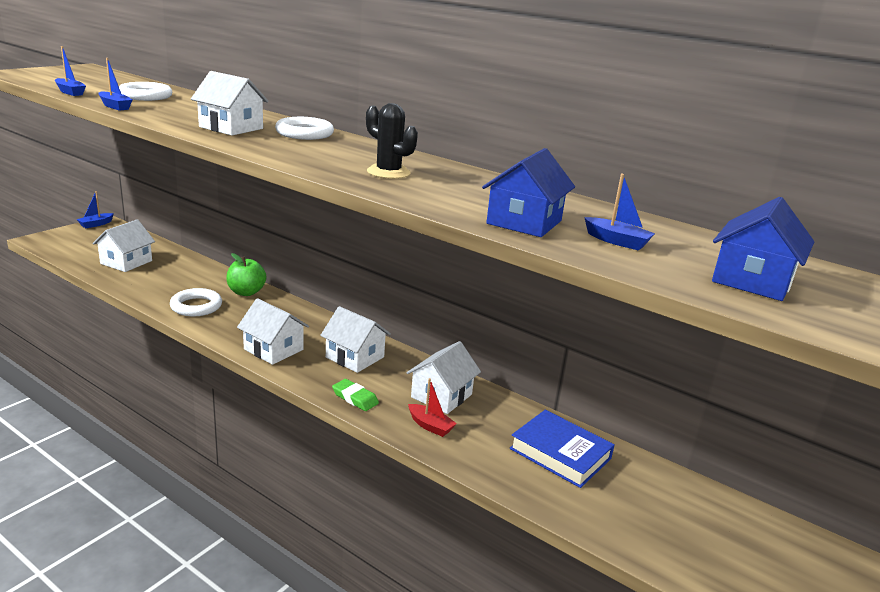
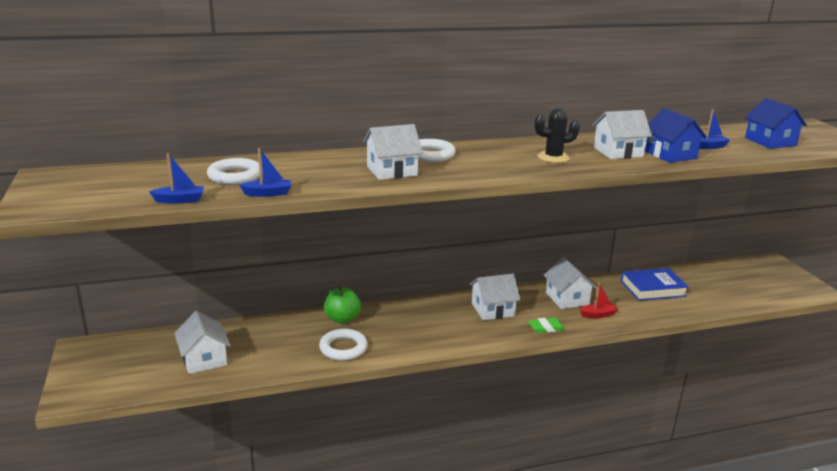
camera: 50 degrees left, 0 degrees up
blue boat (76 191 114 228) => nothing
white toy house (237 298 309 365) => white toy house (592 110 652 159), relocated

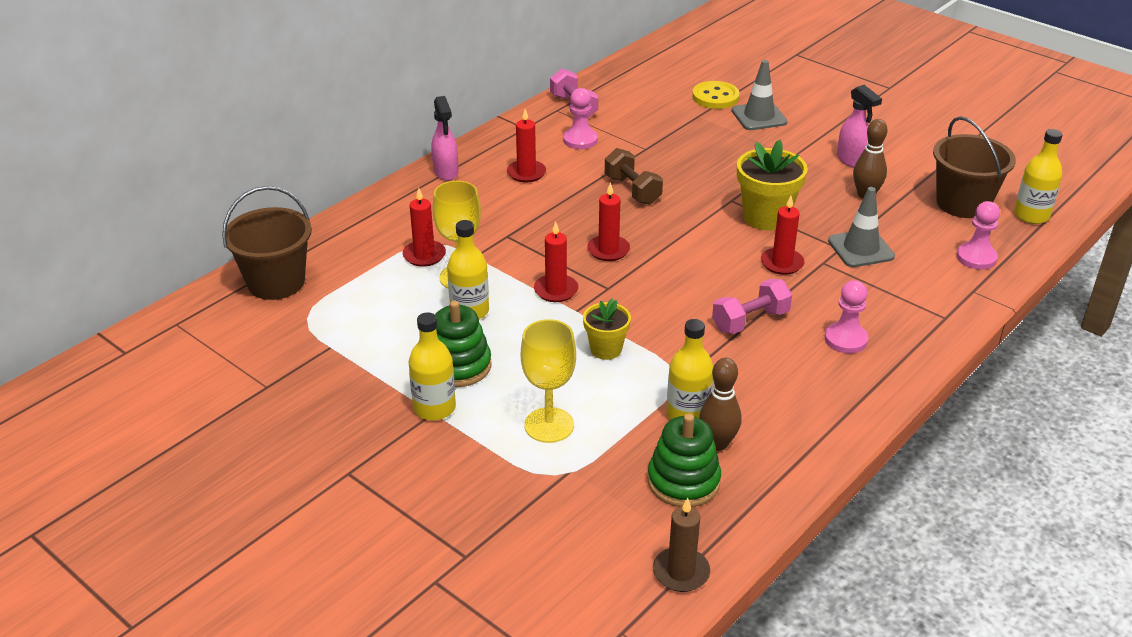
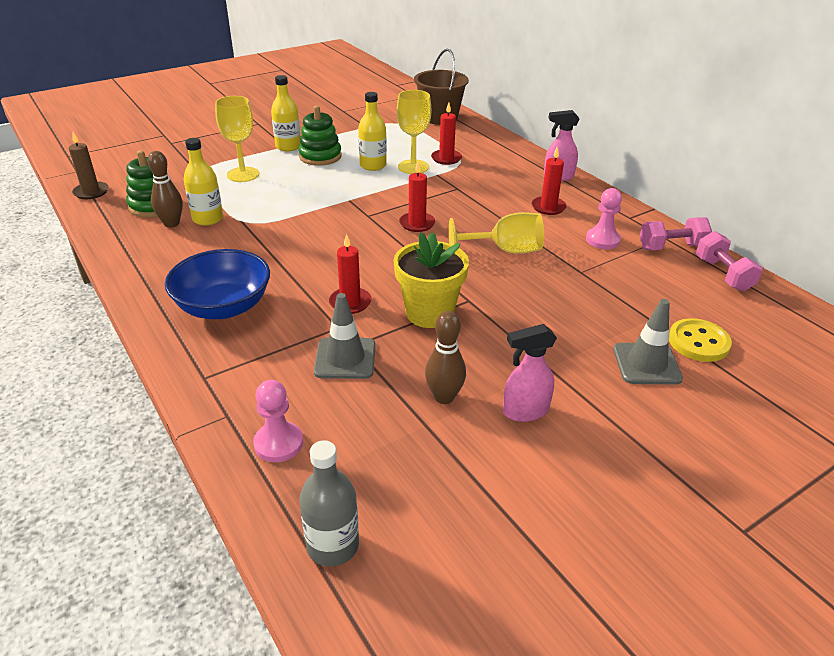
camera: 105 degrees right, 0 degrees up
crimson pillar candle (534 221 578 302) => nothing
golden potted plant (583 298 631 360) => nothing
brown bucket (933 116 1016 218) => nothing
rosy dumbbell (712 279 792 334) => rosy dumbbell (696 231 763 292), relocated
brown dumbbell (605 148 663 205) => golden goblet (449 212 544 254)
rosy chess pawn (825 280 868 353) => blue serving bowl (165 249 270 319)
golden flask (1014 129 1063 224) => gray flask (299 440 359 566)

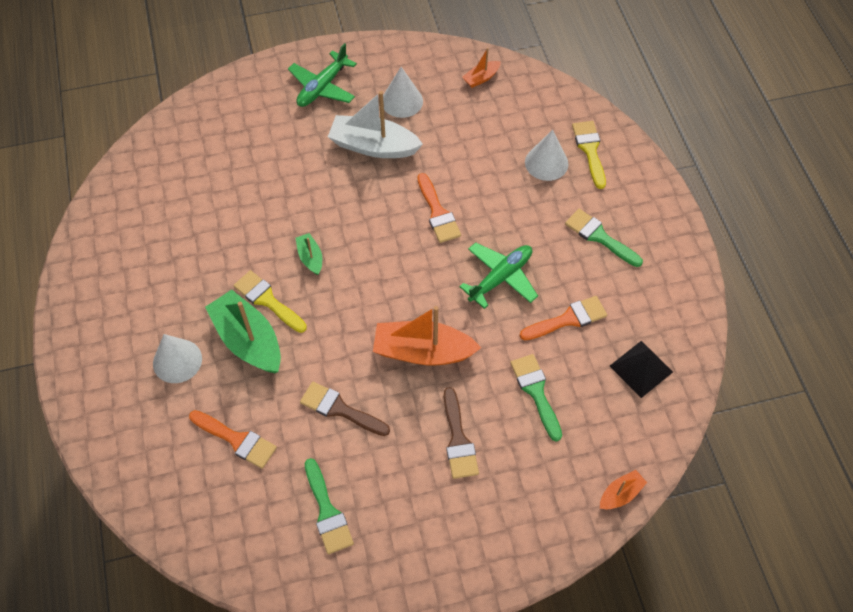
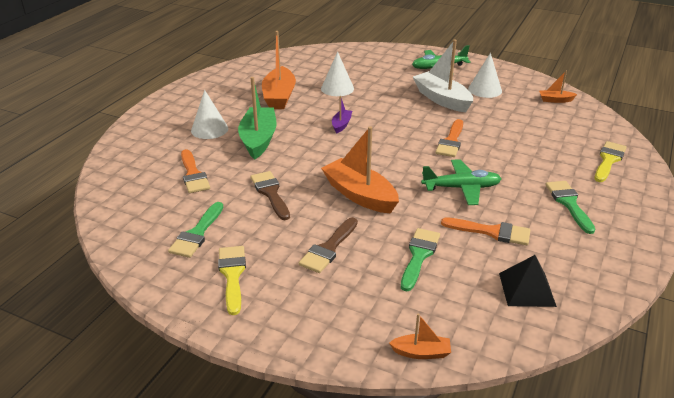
camera: 40 degrees right, 25 degrees down
nothing => orange-coloured boat (262 31 296 109)
golden brush (233 270 307 333) => golden brush (218 246 246 315), relocated
white cone shape (525 130 568 181) => white cone shape (321 52 354 96), relocated
leaf-green boat (295 233 322 275) => purple boat (332 96 352 134)

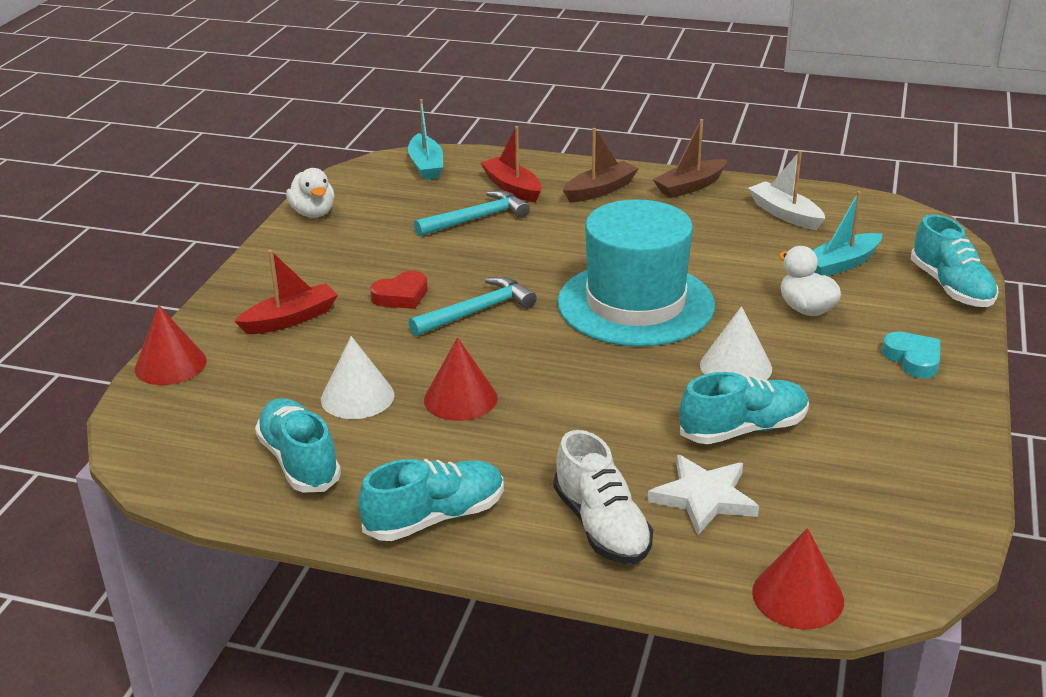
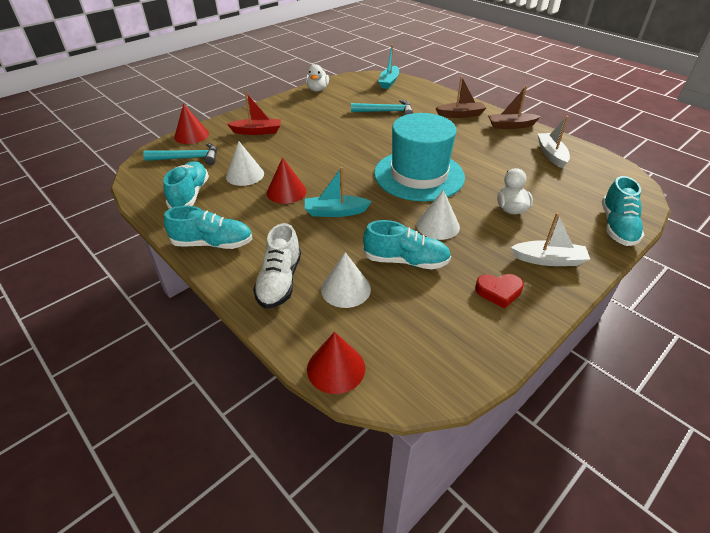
camera: 30 degrees right, 10 degrees up
crimson boat (480 126 542 203) => nothing
crimson heart shape (370 271 428 309) => crimson heart shape (475 274 524 309), relocated
teal hammer (409 277 537 337) => teal hammer (143 143 217 165), relocated
teal boat (813 191 883 276) => teal boat (305 167 372 217), relocated
white star (648 455 759 535) => white cone shape (321 252 371 308)
teal heart shape (882 332 940 378) => white boat (511 213 590 266)

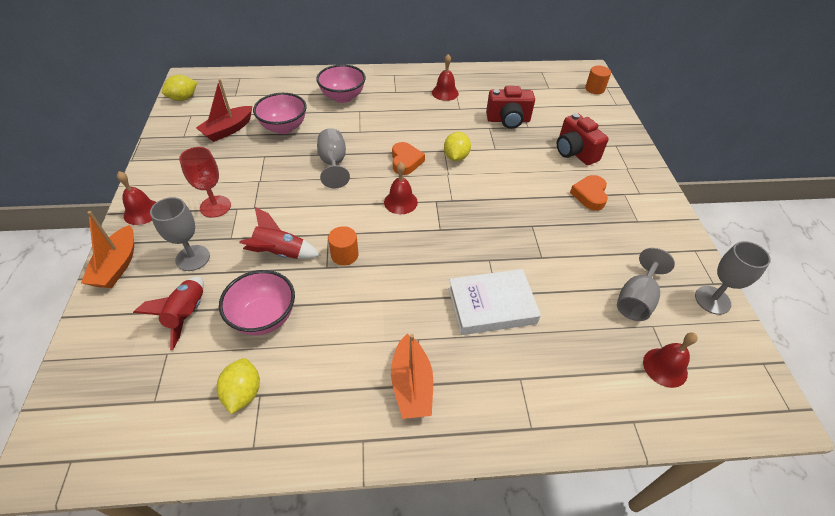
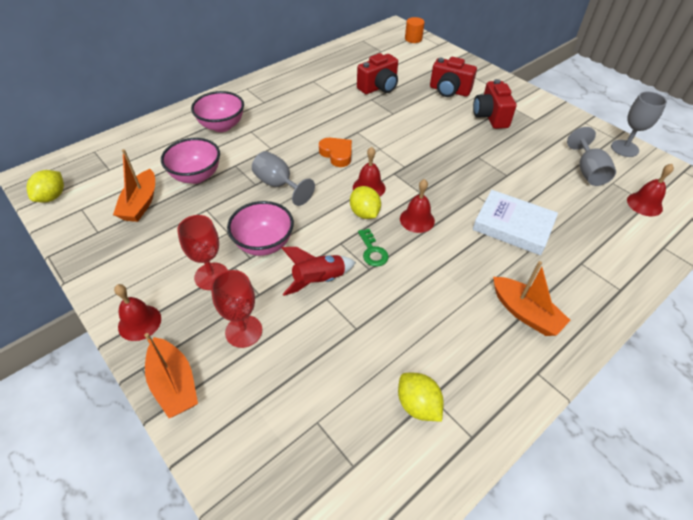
camera: 35 degrees left, 0 degrees up
crimson spaceship (133 276 204 350) => nothing
rosy serving bowl (219 270 295 335) => rosy serving bowl (227 201 294 256), relocated
crimson school bell (432 54 459 101) => crimson school bell (400 179 435 233), relocated
golden citrus fruit (444 132 471 161) => golden citrus fruit (350 186 381 219), relocated
orange-coloured cylinder shape (328 226 359 266) => leaf-green door key (358 229 389 267)
orange-coloured heart shape (570 175 608 211) => crimson compact camera (473 79 516 129)
gray goblet (150 197 210 271) => crimson goblet (211 270 262 348)
crimson boat (196 79 252 142) => orange-coloured boat (113 149 155 222)
white book (448 269 541 335) => white book (472 190 558 255), 75 degrees clockwise

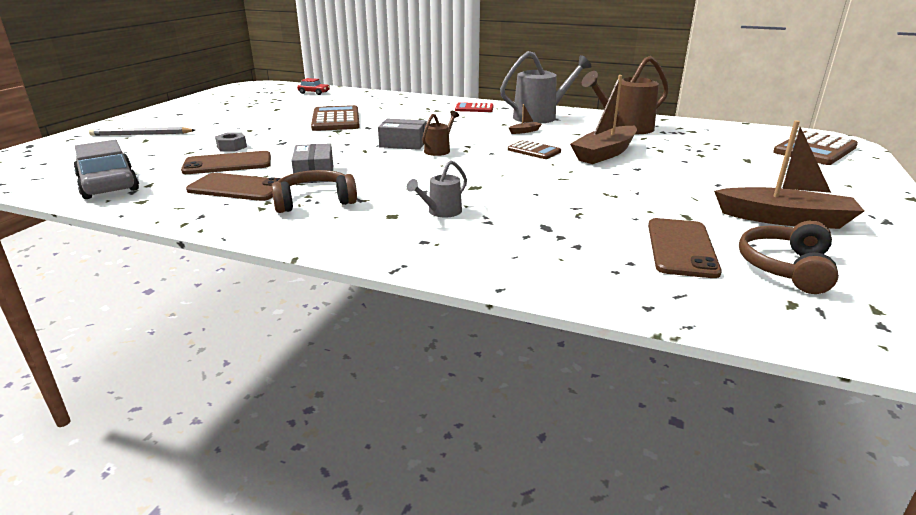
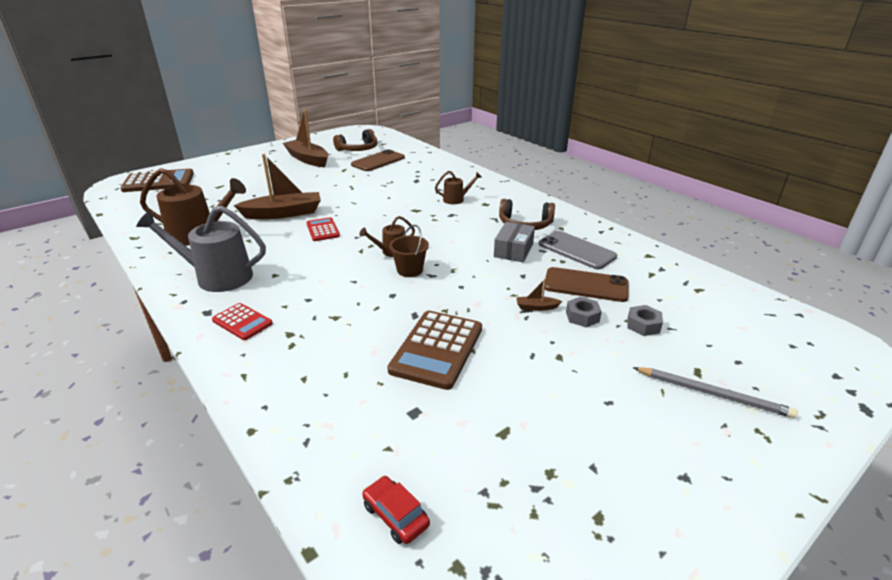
camera: 150 degrees left, 5 degrees up
gray automobile (74 140 139 199) => nothing
nothing => gray nut (627 305 663 336)
brown boat (509 104 542 134) => brown boat (516 279 562 311), relocated
gray parcel (378 119 427 150) => brown bucket (389 225 429 277)
brown phone (186 173 281 201) => gray phone (539 231 617 270)
gray sprinkling can (407 160 467 217) => brown sprinkling can (435 171 481 204)
brown pocket calculator (508 140 561 159) => crimson pocket calculator (306 217 340 241)

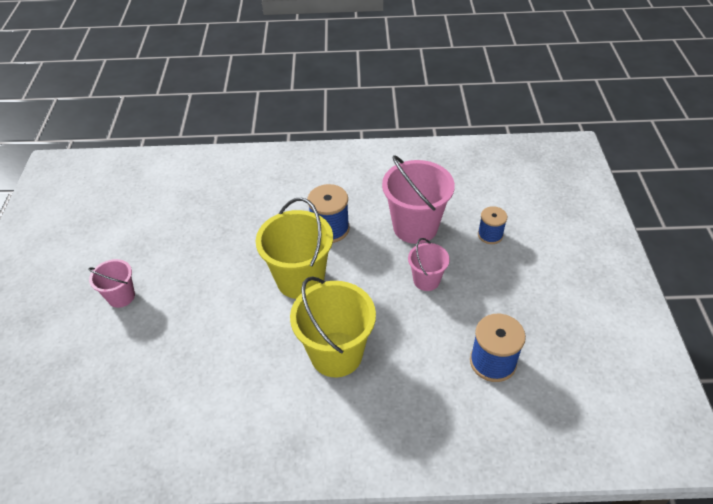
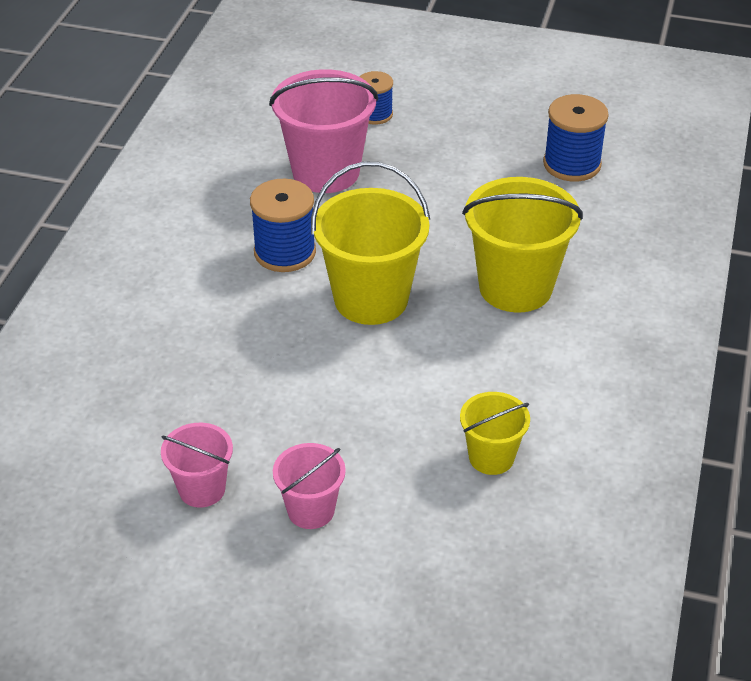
camera: 75 degrees left, 5 degrees down
nothing => golden bucket (460 392 530 475)
rosy bucket (408 238 450 291) => rosy bucket (161 423 233 508), relocated

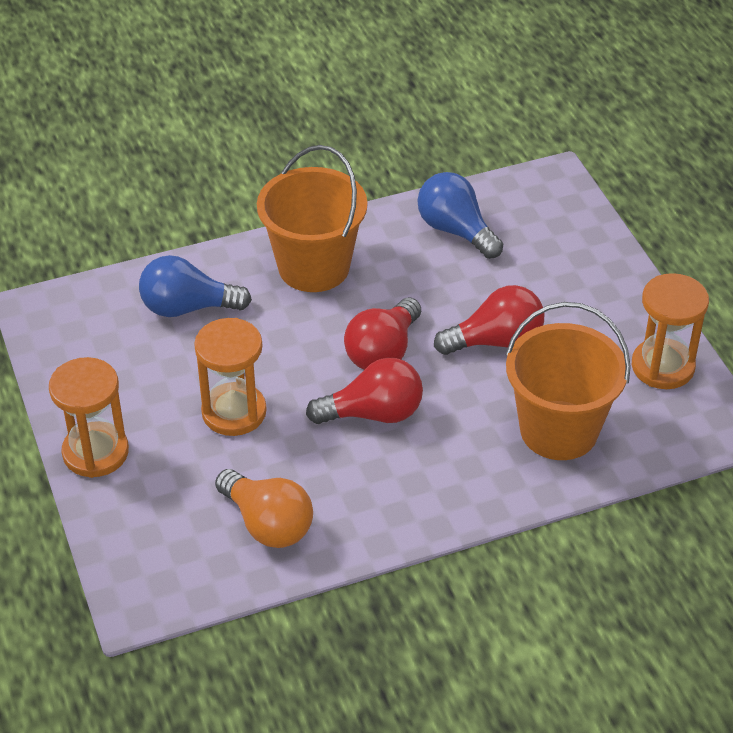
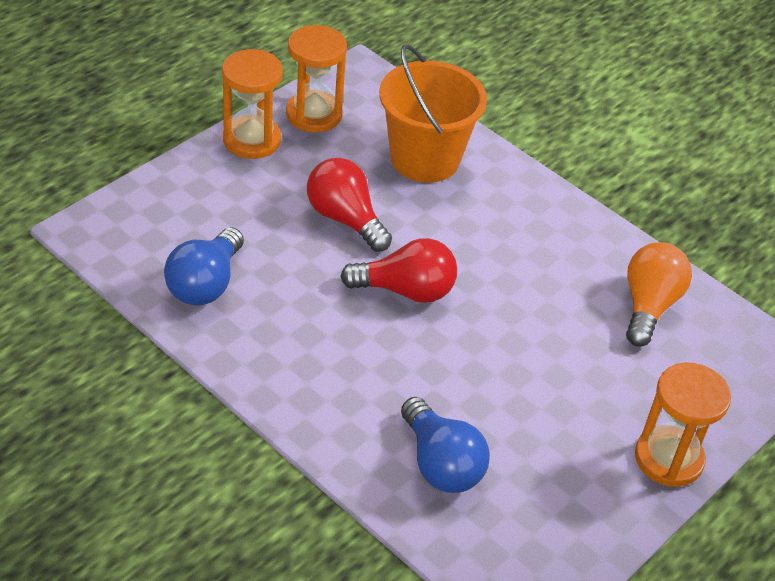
camera: 120 degrees left, 0 degrees up
orange-coloured bucket (257 145 367 292) => nothing
crimson bulb (306 358 423 424) => nothing
orange-coloured sandglass (194 318 267 436) => orange-coloured sandglass (222 49 283 159), relocated

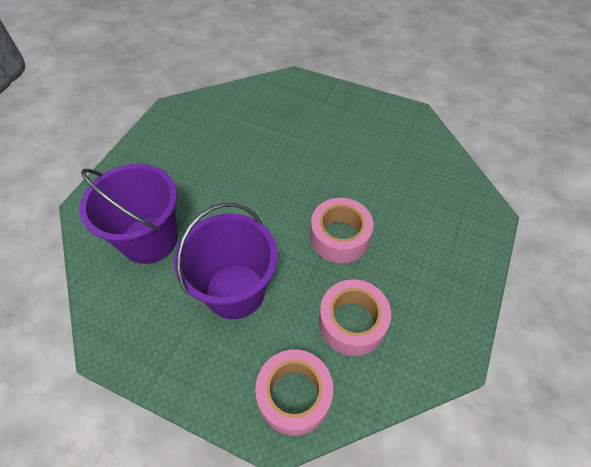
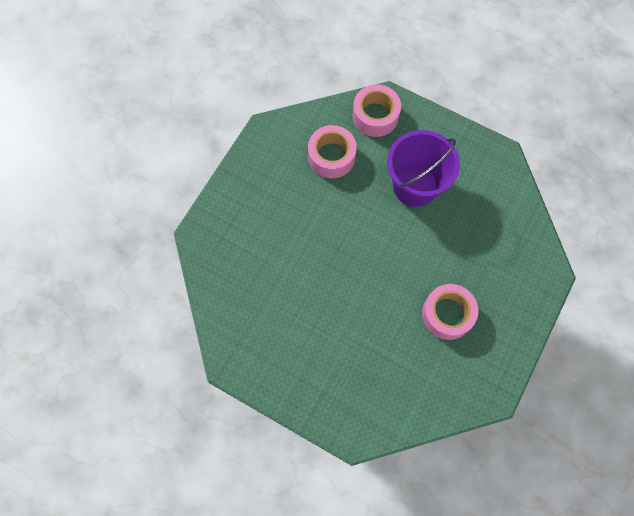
camera: 175 degrees left, 15 degrees up
purple bucket (79 164 178 264) => nothing
rosy roll of tape (310 198 374 263) => rosy roll of tape (422 284 478 340), relocated

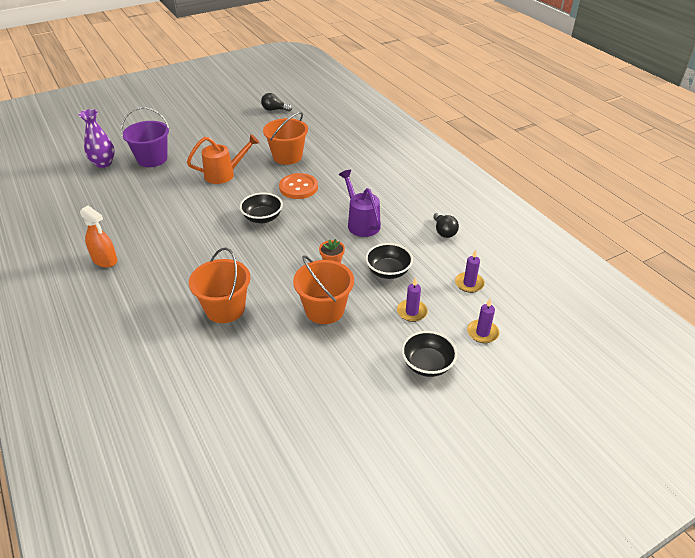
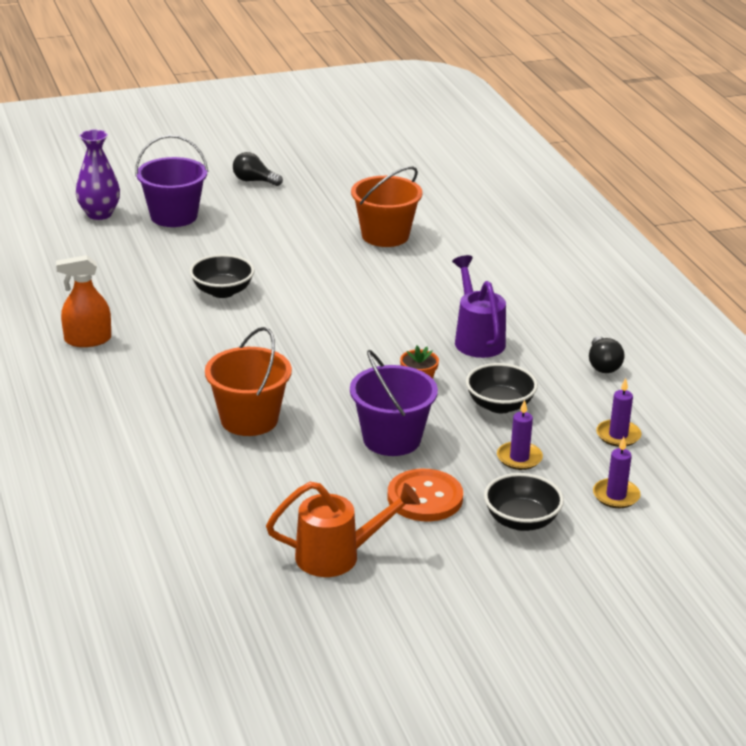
camera: 10 degrees right, 10 degrees down
orange-coloured sprinkling can (187 134 259 184) => orange-coloured sprinkling can (266 482 420 577), relocated
ebony serving bowl (240 193 283 223) => ebony serving bowl (189 254 255 298), relocated
ebony bulb (261 93 292 112) => ebony bulb (233 152 283 186), relocated
orange-coloured shirt button (279 173 318 199) => orange-coloured shirt button (388 469 463 521), relocated
orange-coloured bucket (293 255 354 324) => purple bucket (350 350 438 456)
orange-coloured spray bottle (80 206 117 268) => orange-coloured spray bottle (56 255 111 347), 120 degrees clockwise

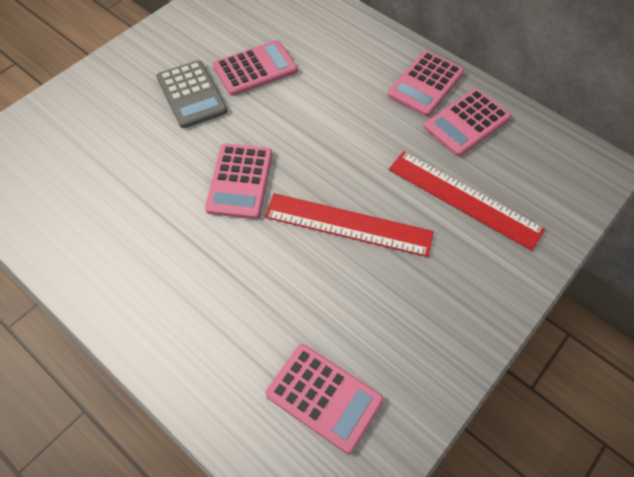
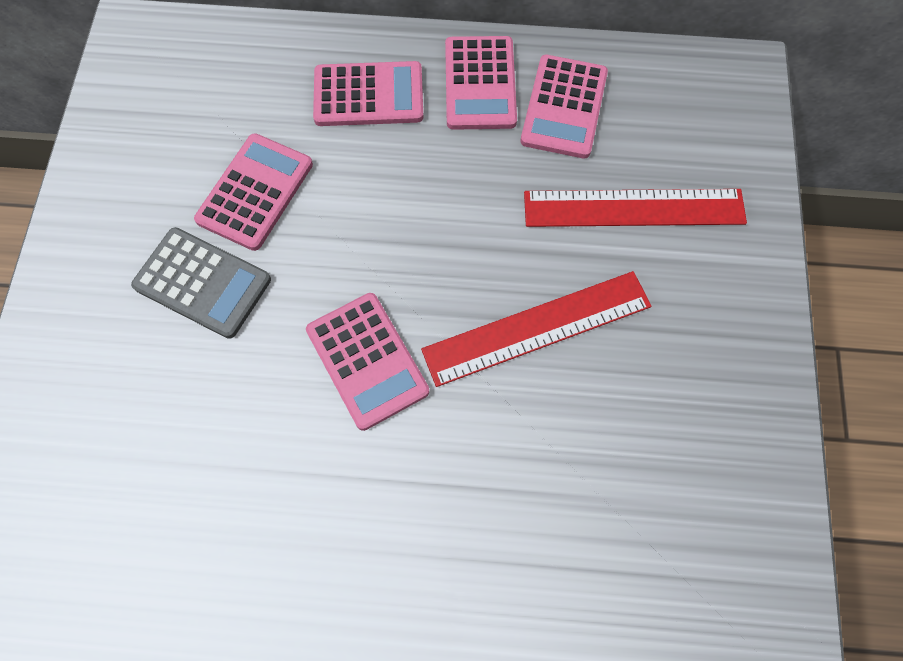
camera: 35 degrees left, 10 degrees up
rosy pocket calculator (266 344 384 454) => rosy pocket calculator (313 61 424 126), relocated

